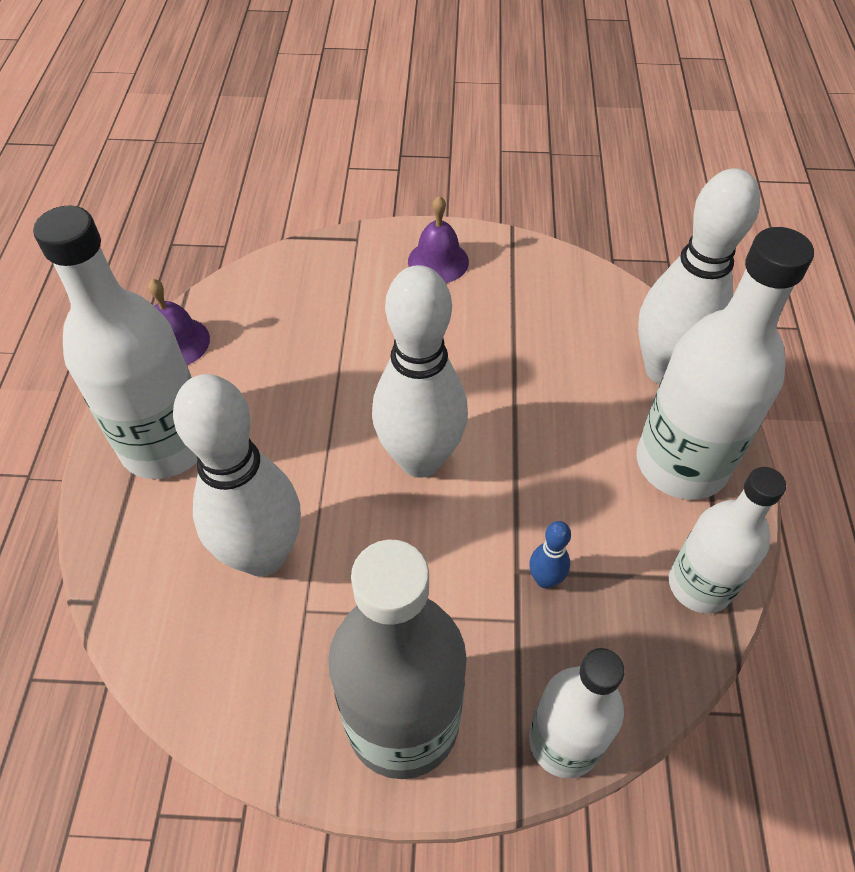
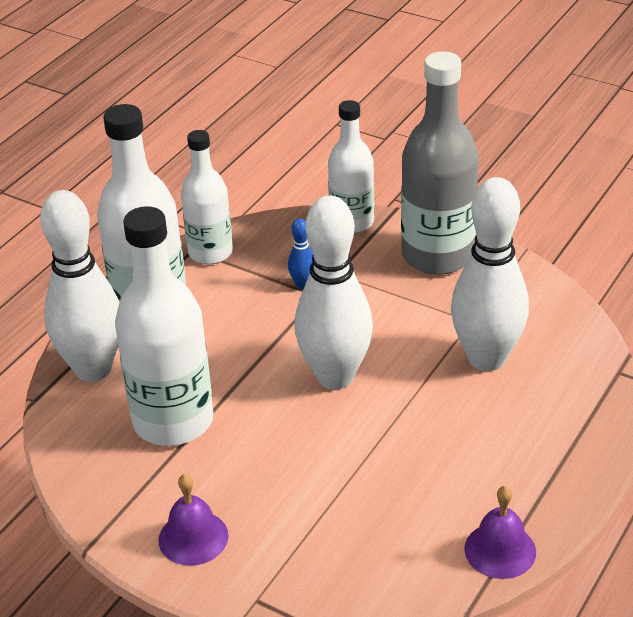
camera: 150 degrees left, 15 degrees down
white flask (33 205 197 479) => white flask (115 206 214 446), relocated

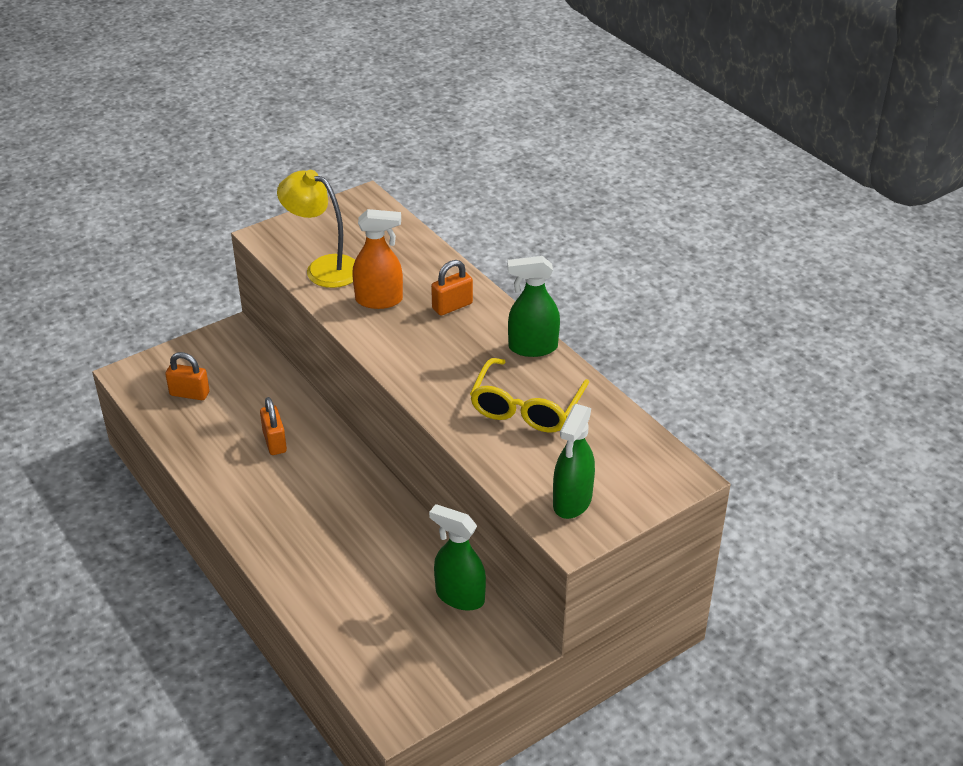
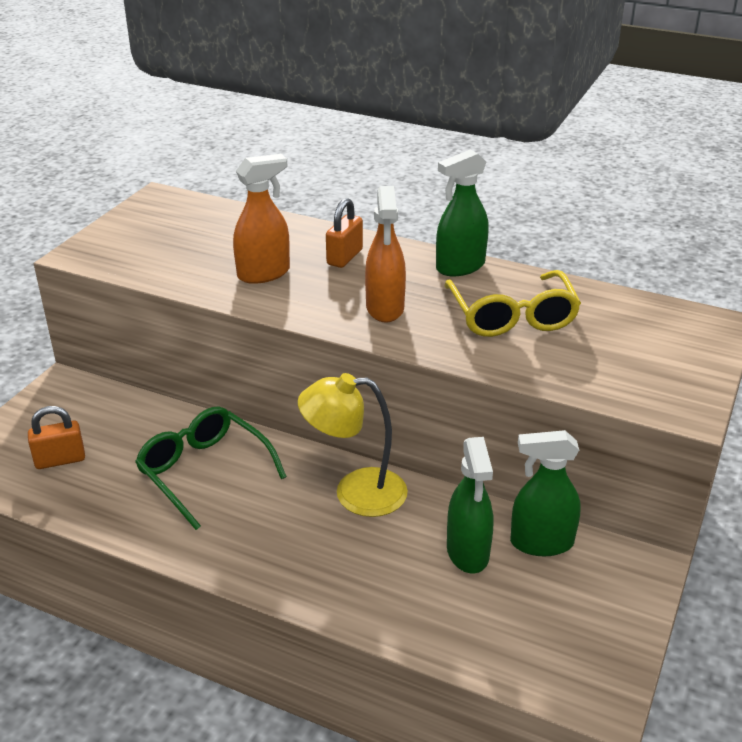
camera: 30 degrees left, 5 degrees down
nothing => orange-coloured spray bottle (365 186 406 323)
golden reading lamp (277 170 355 288) => golden reading lamp (298 373 408 517), relocated
leaf-green spray bottle (553 404 595 519) => leaf-green spray bottle (447 437 493 574), relocated
orange-coloured small lock (260 397 287 455) => leaf-green glasses (135 406 287 530)

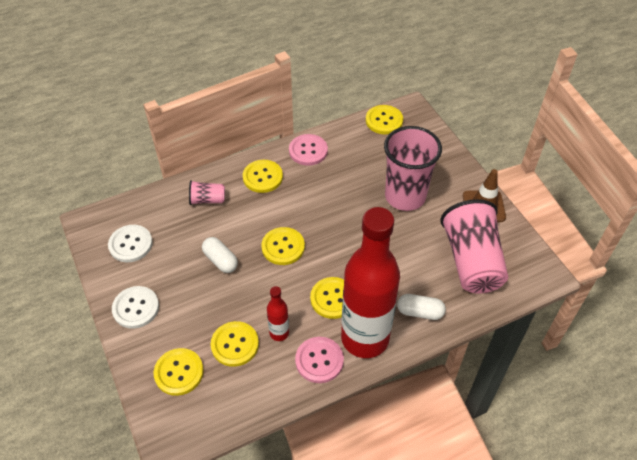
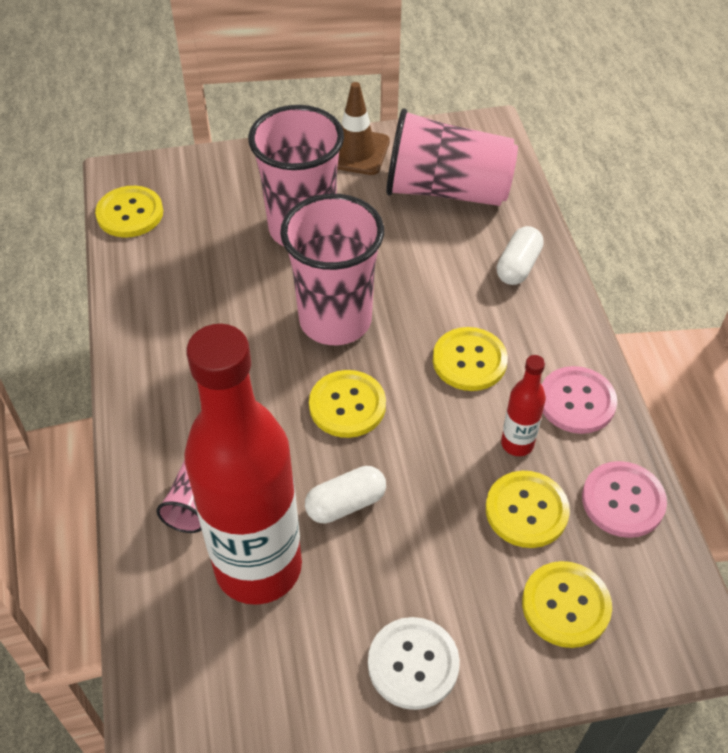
camera: 75 degrees left, 0 degrees up
white shirt button (108 225 153 262) => nothing
golden shirt button (243 160 283 193) => nothing
nothing => rosy tumbler (280 194 384 345)
rosy shirt button (289 134 328 166) => rosy shirt button (582 461 667 538), relocated
crimson flask (341 207 400 358) => crimson flask (184 324 302 605), relocated

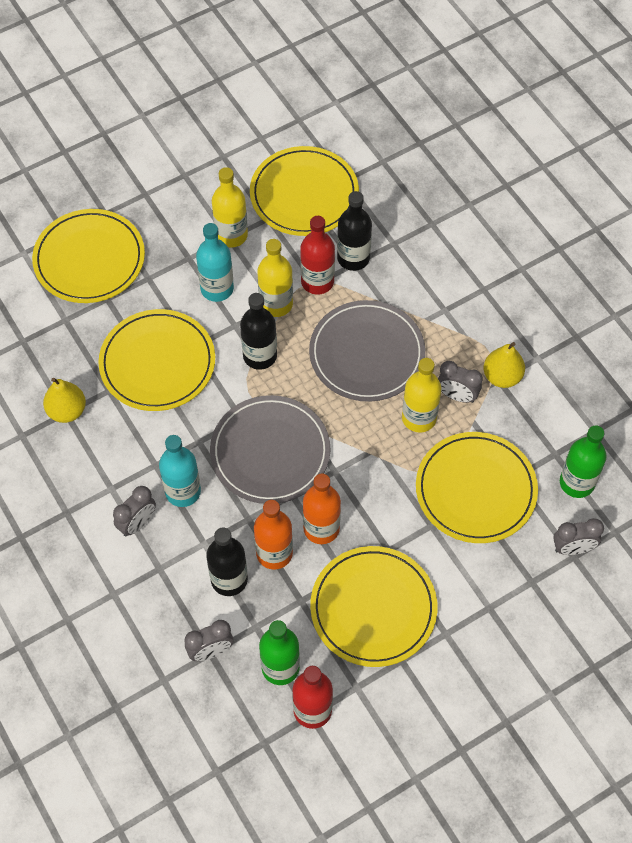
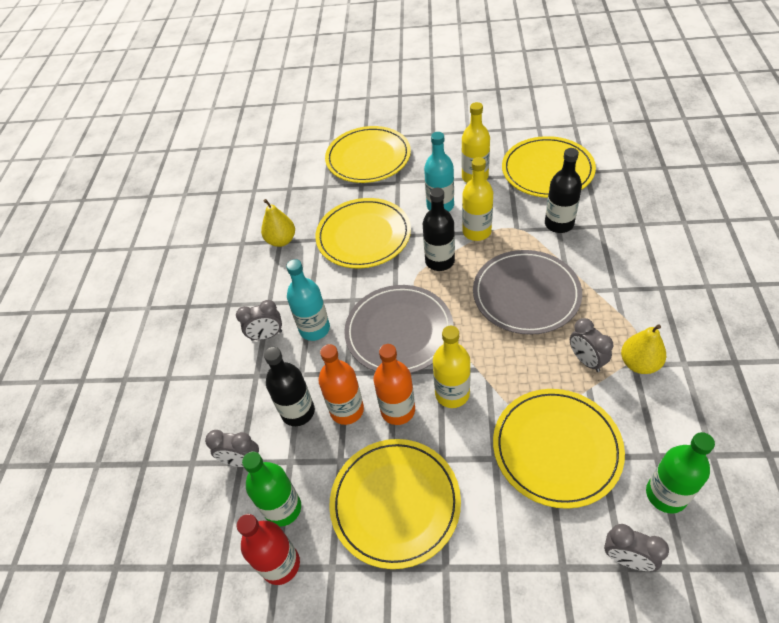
camera: 40 degrees right, 10 degrees down
crimson flask (300 216 335 295) => nothing
golden flask (402 358 441 433) => golden flask (433 326 471 408), relocated

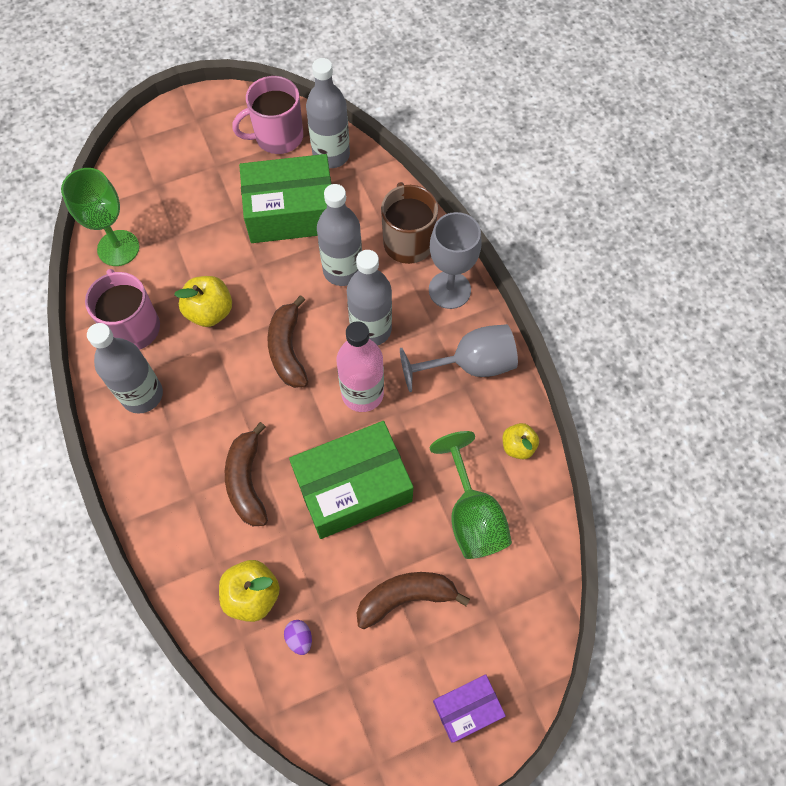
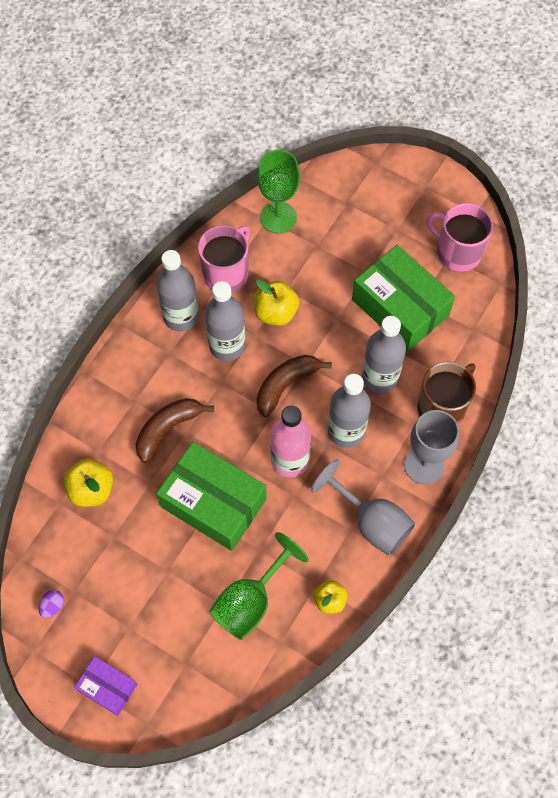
camera: 55 degrees right, 0 degrees up
brown banana fruit (357 572 470 629) => nothing
purple egg shape (284 620 312 655) => purple egg shape (38 590 64 618), relocated
gray flask (306 58 350 168) => gray flask (205 281 245 361), relocated

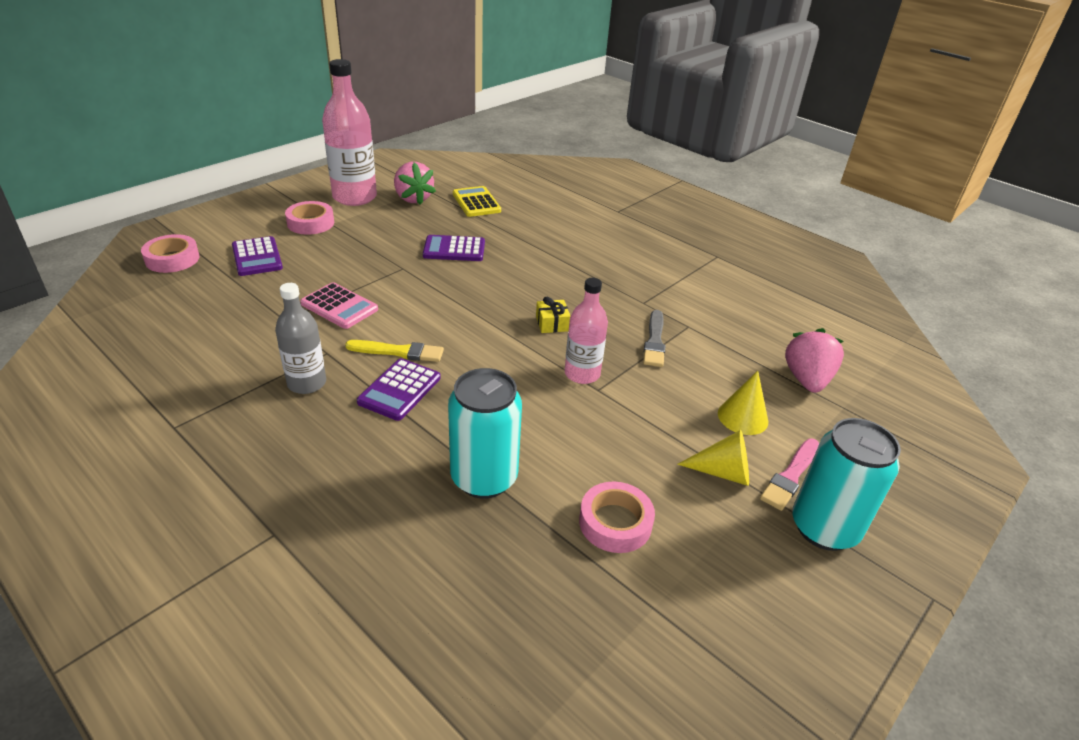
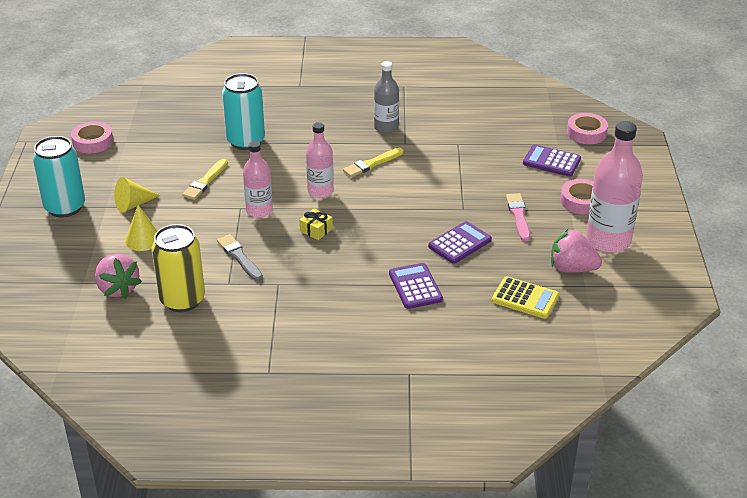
camera: 140 degrees right, 0 degrees up
rosy pocket calculator (300 283 378 329) => nothing
nothing => golden soda can (152 224 205 312)
nothing => golden brush (182 159 228 200)
nothing => rosy flask (306 122 334 198)
purple pocket calculator (357 358 441 421) => purple pocket calculator (389 263 443 309), relocated
rosy roll of tape (579 482 655 553) => rosy roll of tape (71 121 113 153), relocated
rosy brush (760 439 819 511) => rosy brush (506 193 530 242), relocated

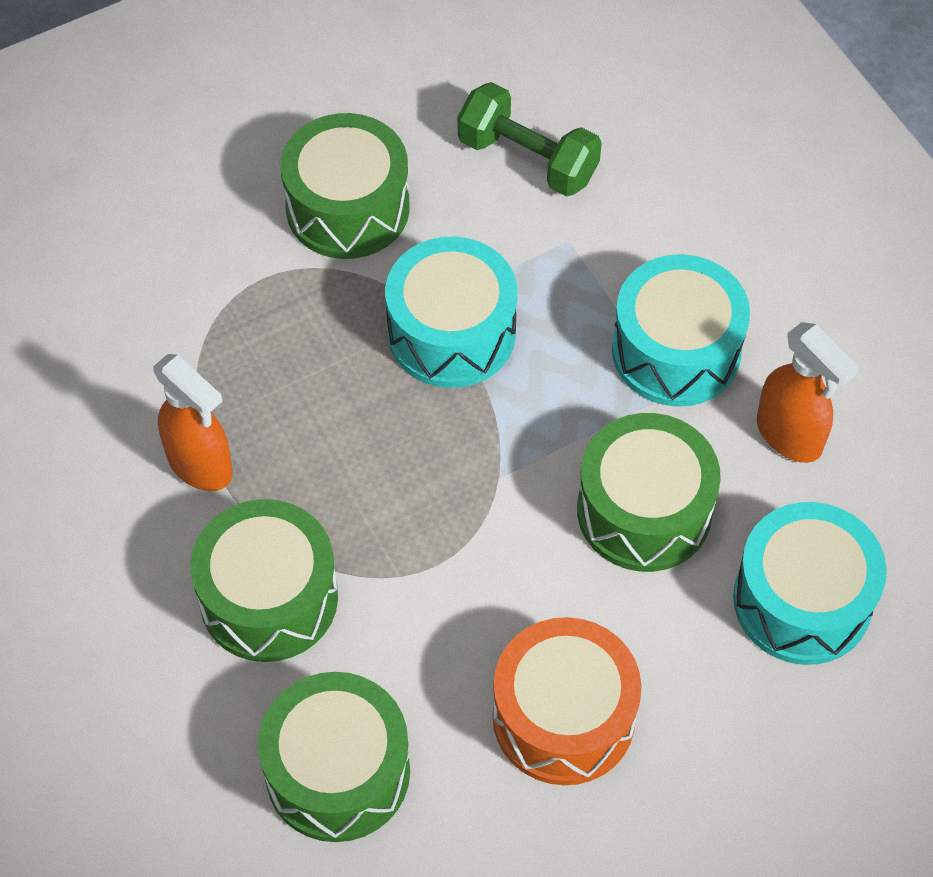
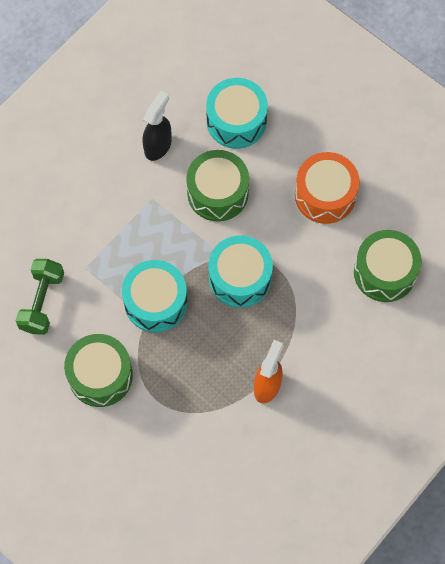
camera: 110 degrees left, 10 degrees up
leaf-green drum (190 499 338 662) => nothing
teal drum (612 254 750 407) => teal drum (209 235 273 308), relocated
orange-coloured spray bottle (757 322 859 463) => ebony spray bottle (143 91 172 161)

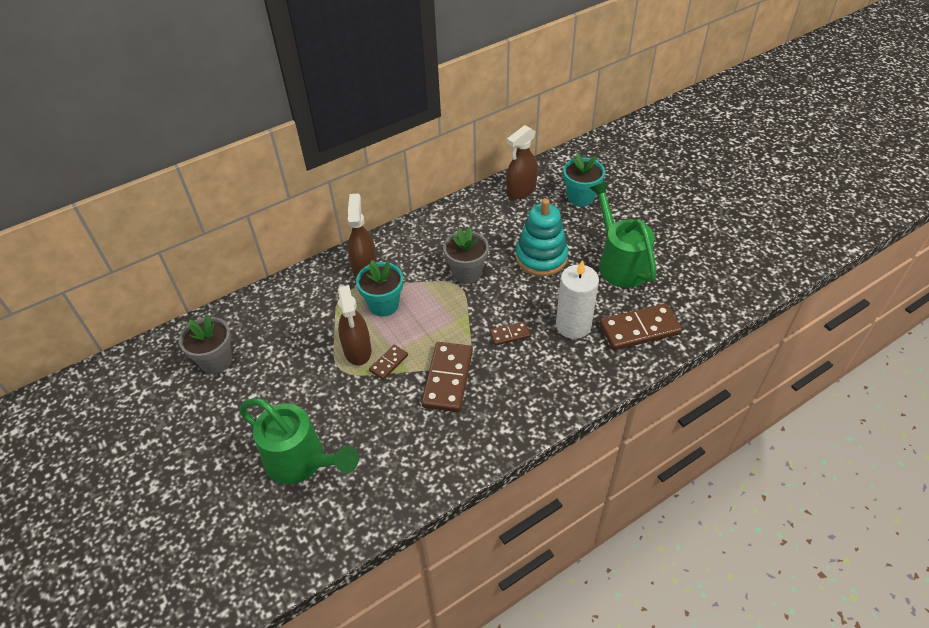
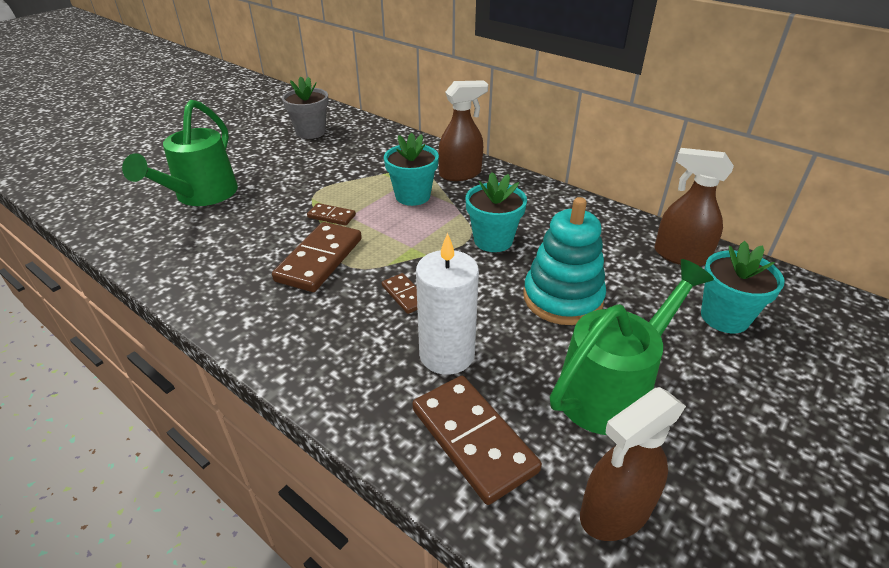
camera: 70 degrees right, 10 degrees down
brown spray bottle (338 285 371 366) => brown spray bottle (580 387 686 541), relocated
gray potted plant (443 227 489 284) => teal potted plant (466 172 527 252)
brown domino tile (421 342 473 412) => brown domino tile (272 222 362 292), 60 degrees counterclockwise

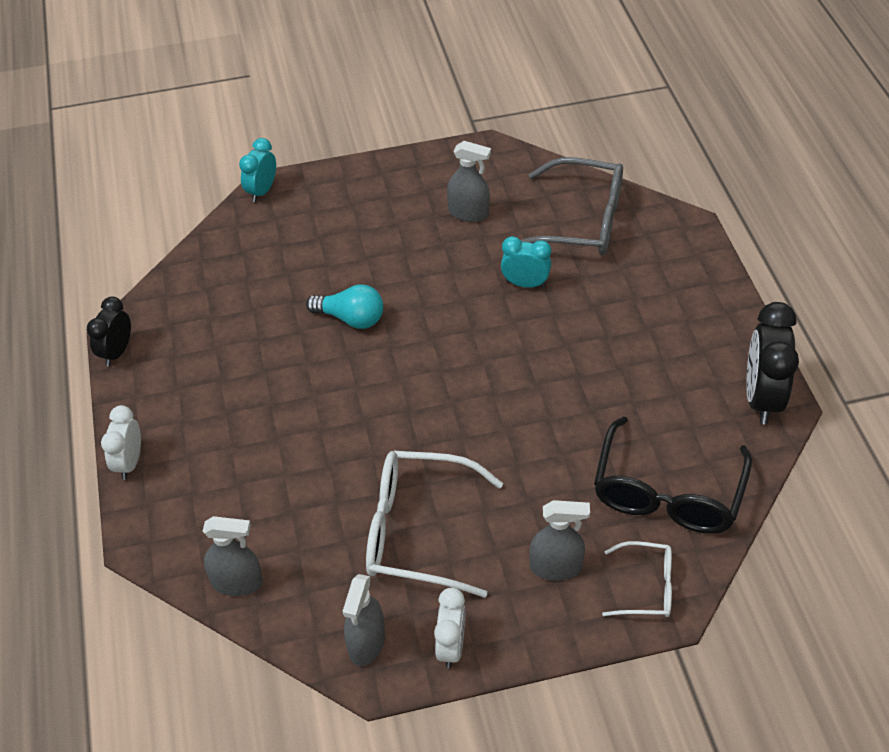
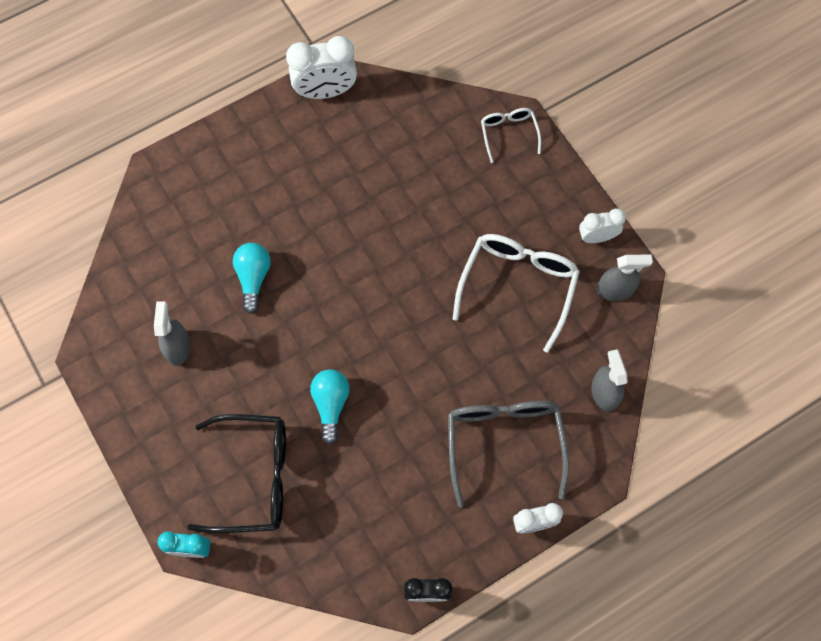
camera: 110 degrees left, 20 degrees up
gray spray bottle (529 500 590 581) => nothing
gray glasses (521 157 623 255) => gray glasses (448 401 569 507), relocated
ebony glasses (594 416 752 534) => ebony glasses (187 414 286 533), relocated
teal alarm clock (501 236 551 288) => teal bulb (233 243 271 314)
ebony alarm clock (746 302 799 424) => white alarm clock (286 36 357 99)
white glasses (366 451 503 598) => white glasses (453 234 580 353), 150 degrees counterclockwise

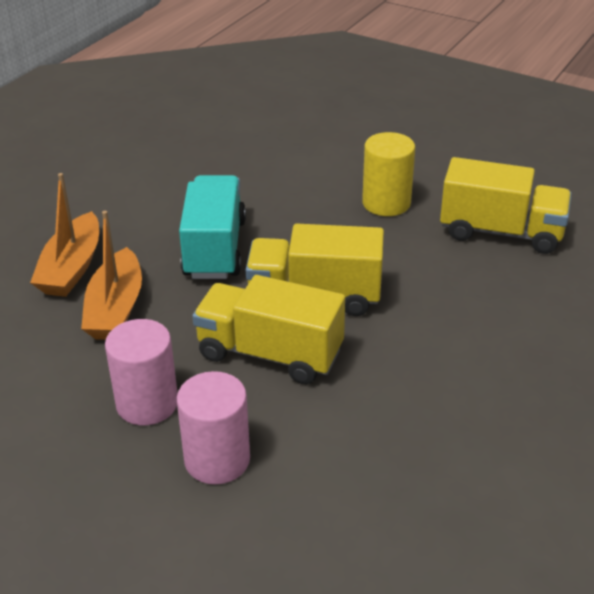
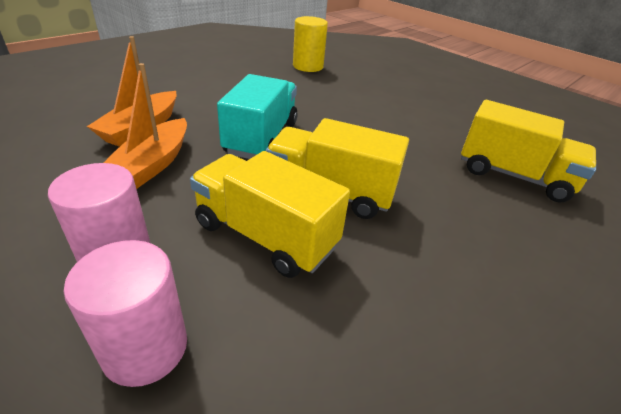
camera: 10 degrees right, 0 degrees up
golden cylinder shape (362 132 415 216) => golden cylinder shape (293 16 328 72), relocated

